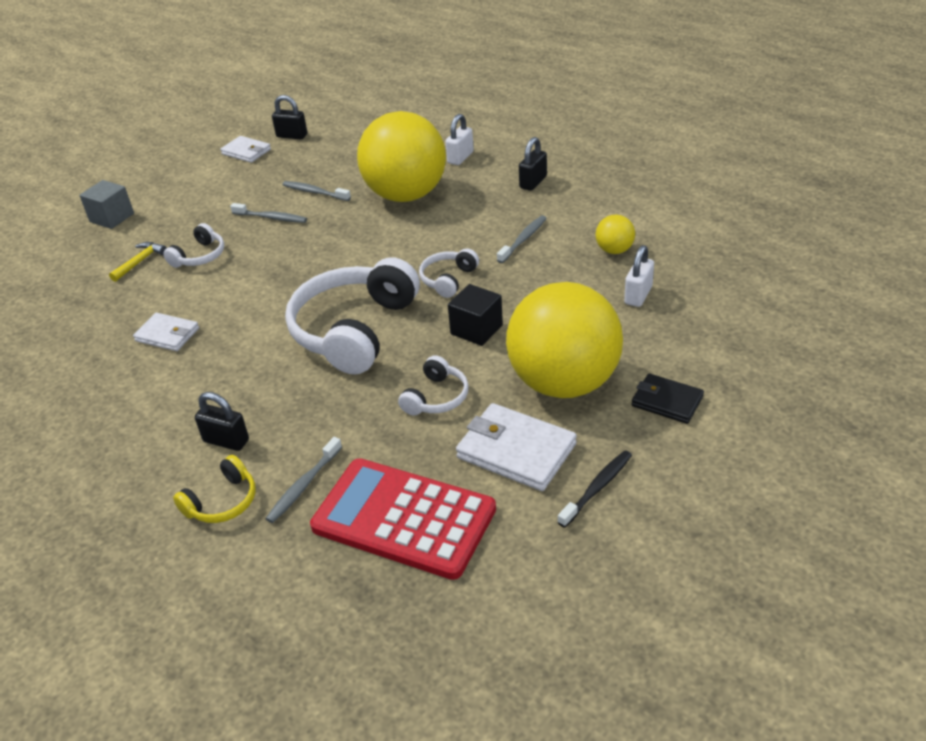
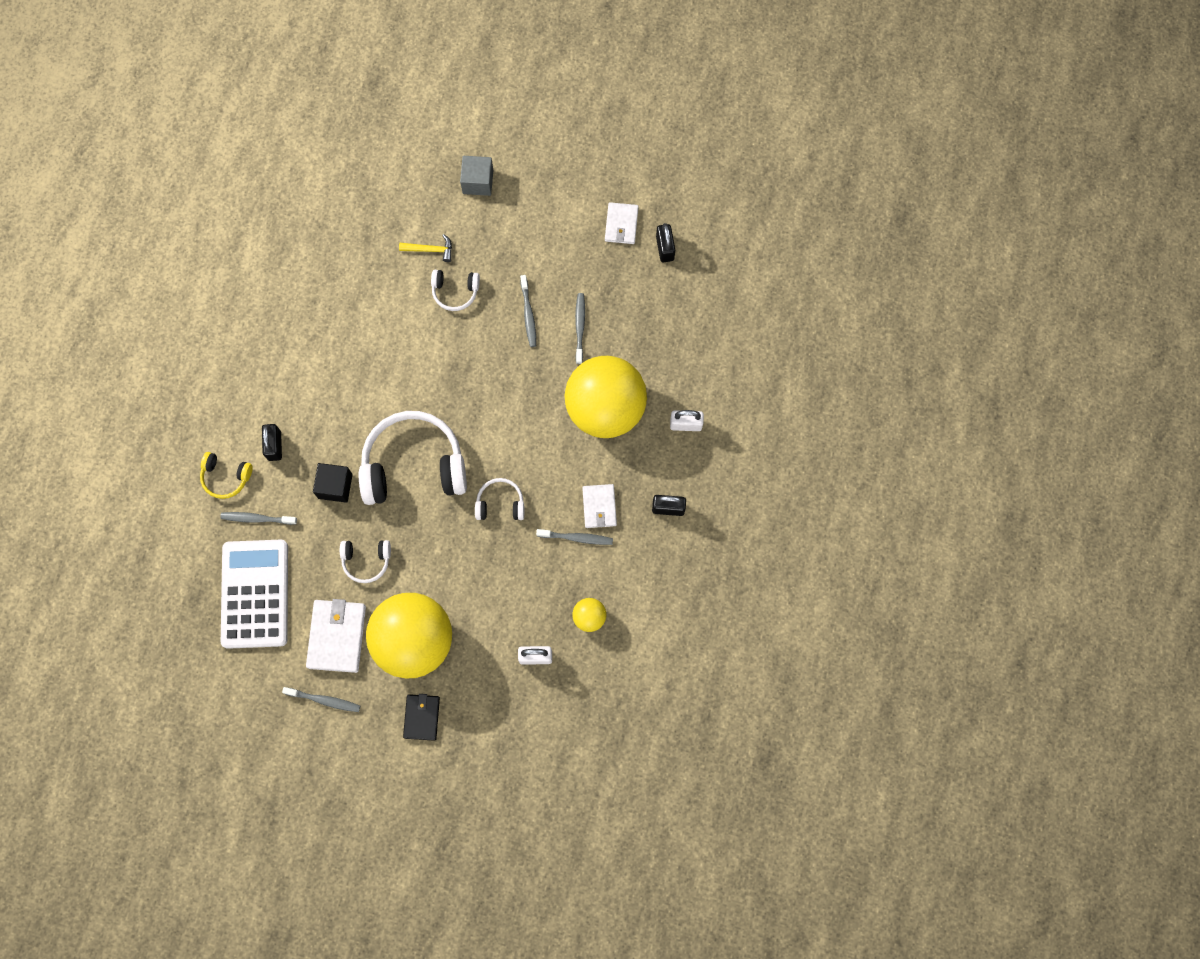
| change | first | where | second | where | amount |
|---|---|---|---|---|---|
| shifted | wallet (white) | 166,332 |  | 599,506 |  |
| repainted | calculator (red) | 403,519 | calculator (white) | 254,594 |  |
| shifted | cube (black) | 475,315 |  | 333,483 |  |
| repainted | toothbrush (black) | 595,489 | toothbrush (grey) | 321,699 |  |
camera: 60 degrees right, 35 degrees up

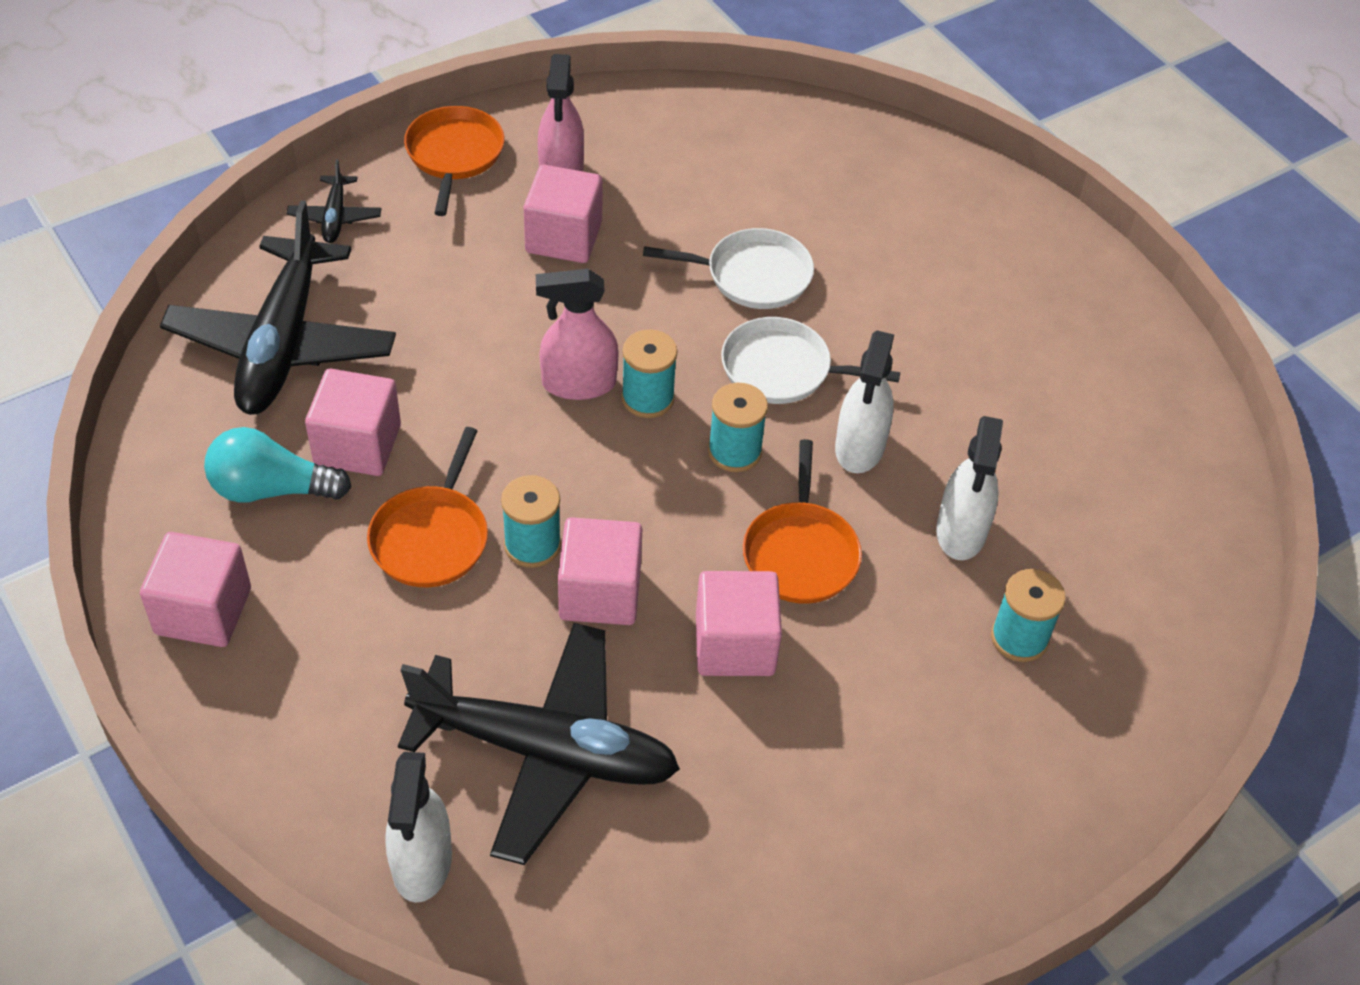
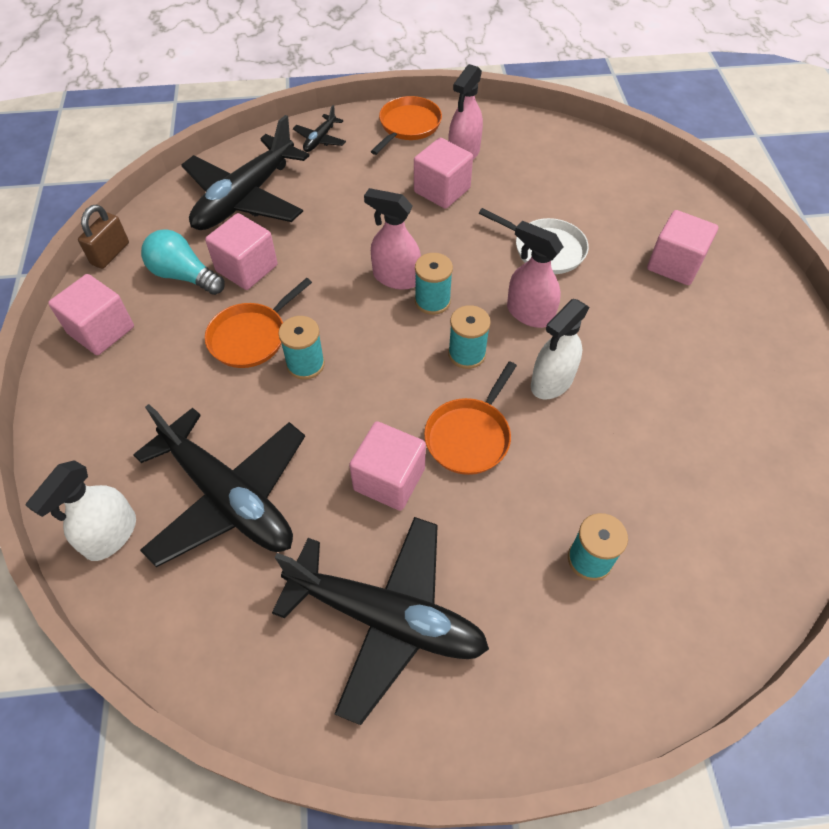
| change | first | where | second | where | amount |
|---|---|---|---|---|---|
| shifted | cube (pink) | 600,571 |  | 682,247 |  |
| swapped | pan (white) | 810,360 | spray bottle (pink) | 535,274 |  |
| gone | spray bottle (white) | 969,488 |  |  |  |
| new |  |  | padlock (brown) | 103,237 |  |
| new |  |  | plane (black) | 380,621 |  |
camera: 30 degrees right, 5 degrees up

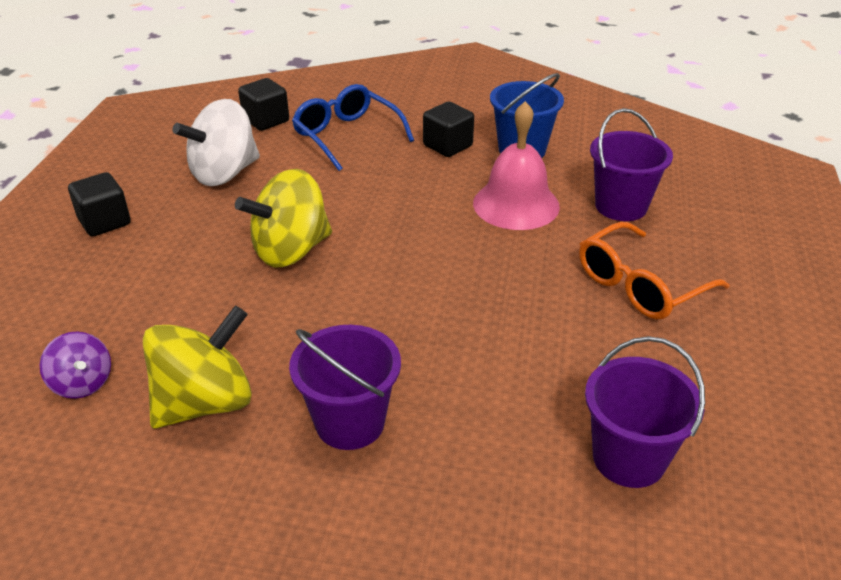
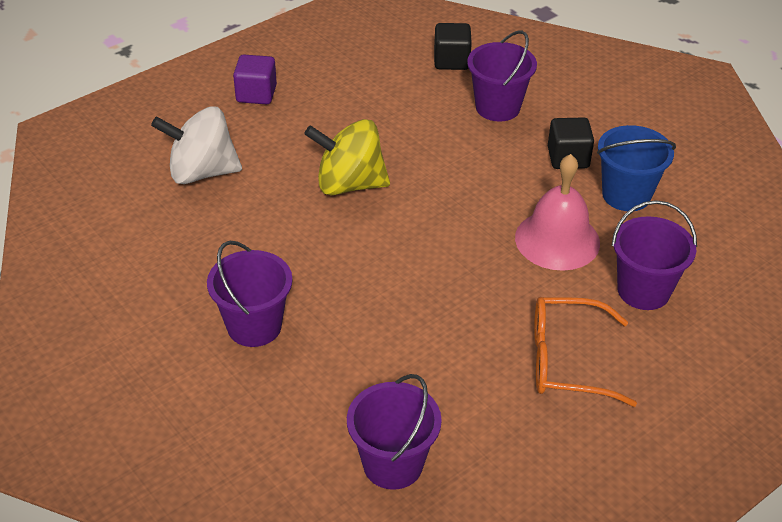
| change | first | where | second | where | amount |
|---|---|---|---|---|---|
| gone | spinning top (purple) | 75,365 |  |  |  |
| repainted | cube (black) | 99,204 | cube (purple) | 255,79 |  |
| gone | spinning top (yellow) | 197,367 |  |  |  |
| shifted | spinning top (white) | 216,142 |  | 196,145 |  |
| swapped | glasses (blue) | 353,127 | bucket (purple) | 502,76 |  |
camera: 40 degrees right, 5 degrees up

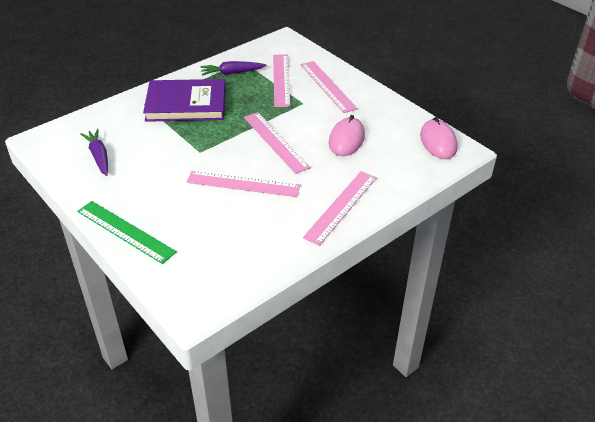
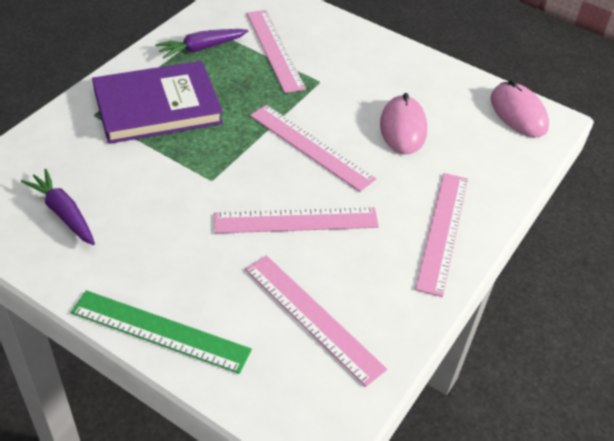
| change | first | where | second | where | amount |
|---|---|---|---|---|---|
| shifted | ruler (pink) | 329,87 |  | 316,321 |  |
camera: 20 degrees left, 5 degrees up

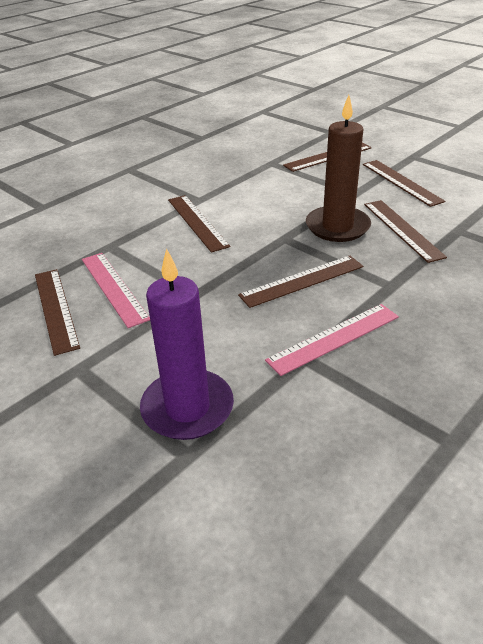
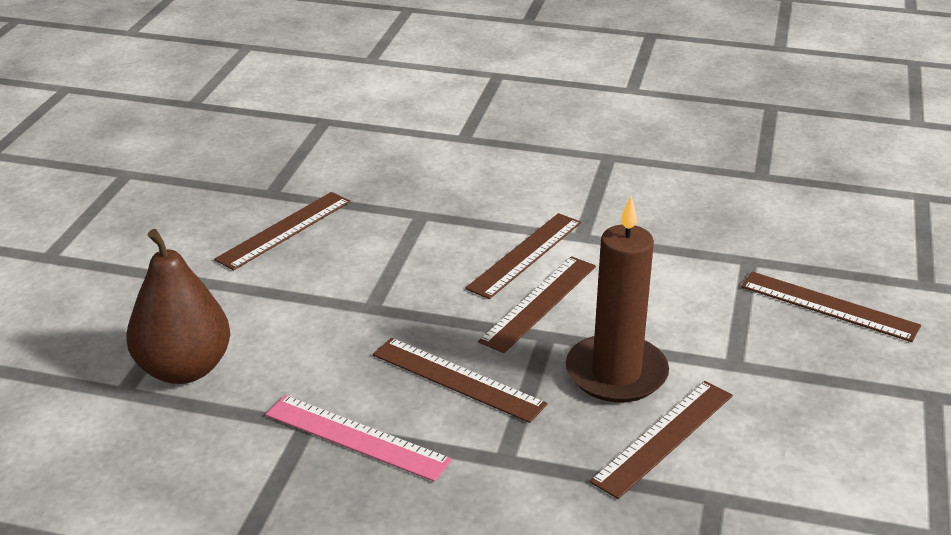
| change | first | where | second | where | amount |
|---|---|---|---|---|---|
| gone | ruler (pink) | 116,290 |  |  |  |
| swapped | candle (purple) | 187,344 | pear (brown) | 178,306 |  |
| shifted | ruler (brown) | 404,183 |  | 537,304 |  |
camera: 60 degrees right, 5 degrees down

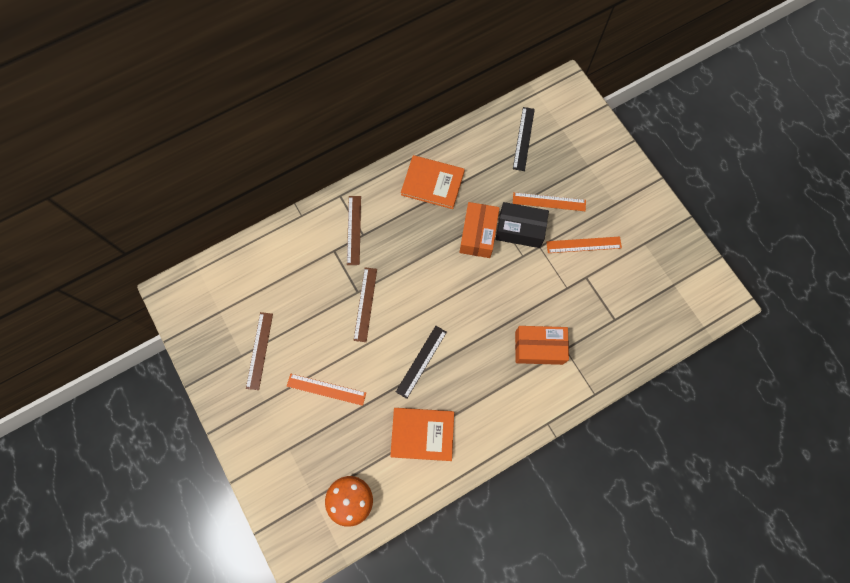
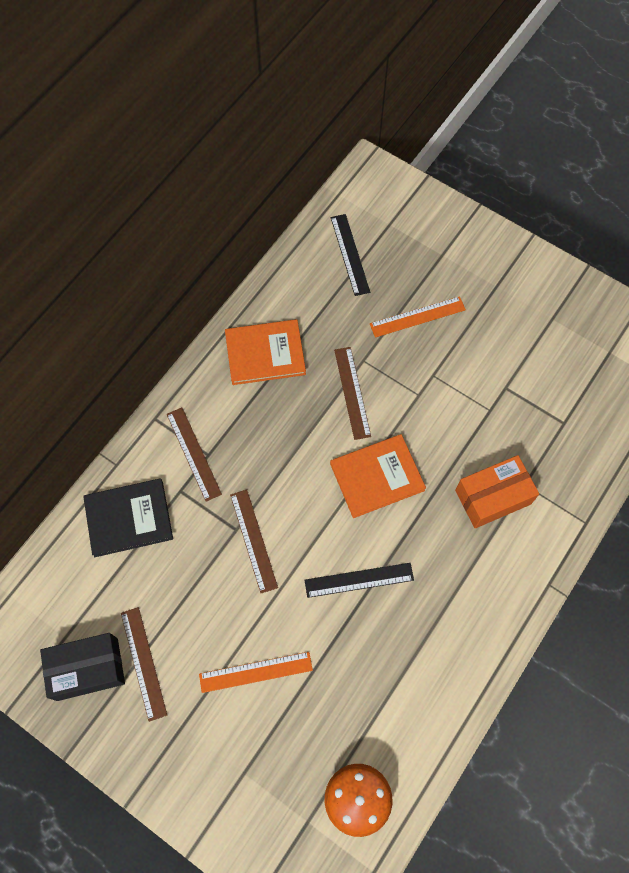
| change | first | where | second | where | amount |
|---|---|---|---|---|---|
| shifted | book (orange) | 422,434 |  | 378,476 |  |
| rotated | ruler (black) | 421,362 |  | 359,580 | 75 degrees clockwise |
| swapped | box (orange) | 480,230 | ruler (brown) | 352,393 |  |
| shifted | box (black) | 522,225 |  | 82,667 |  |
| gone | ruler (orange) | 584,244 |  |  |  |
| new |  |  | book (black) | 128,518 |  |
camera: 25 degrees left, 5 degrees down

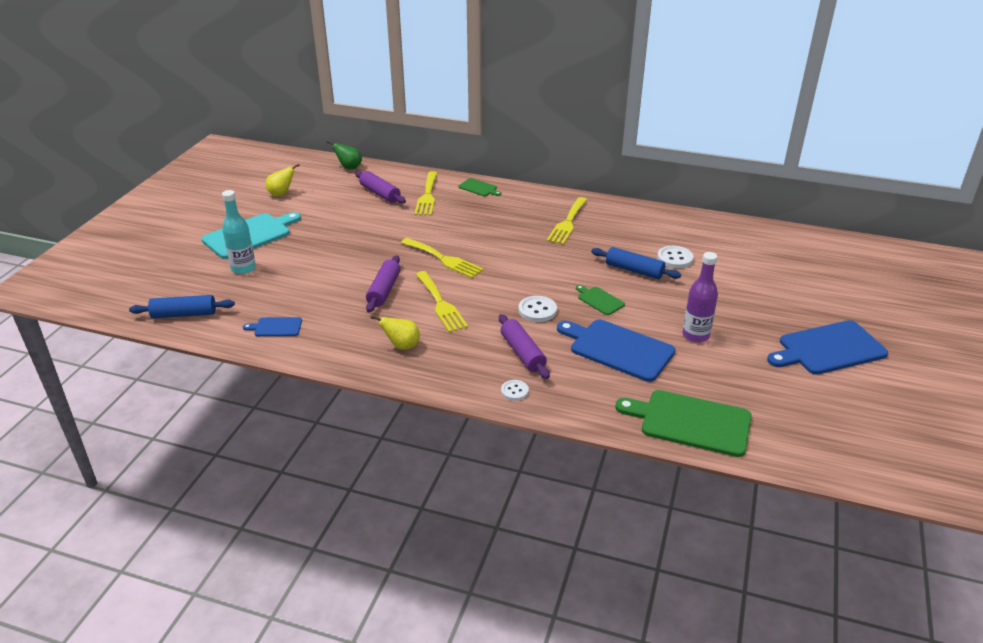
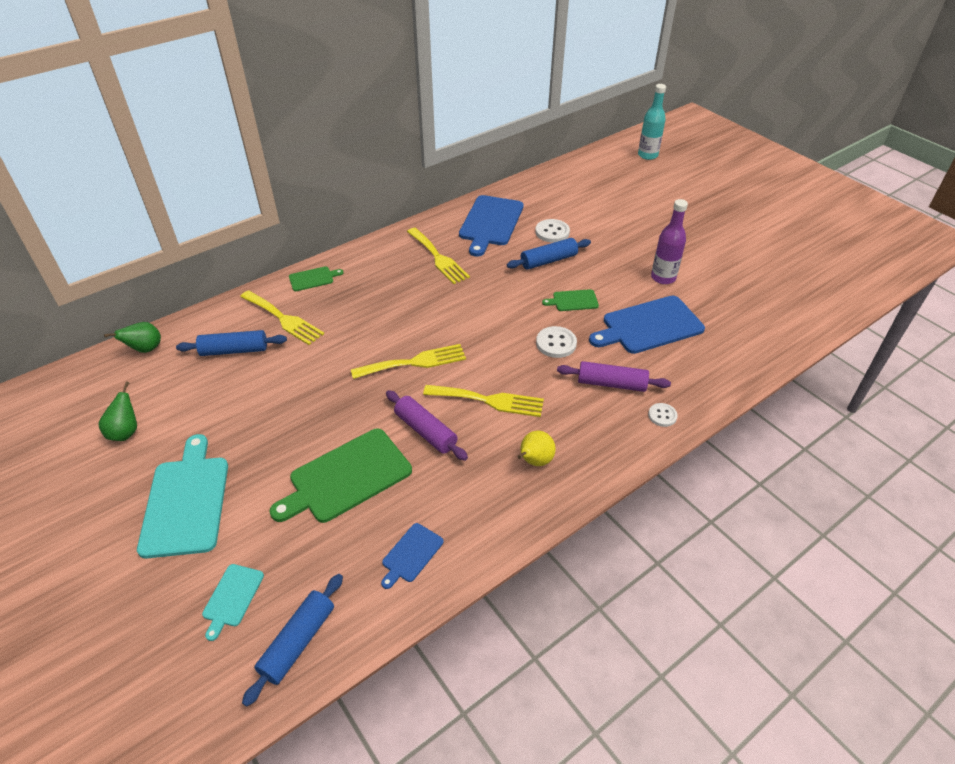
| change | first | where | second | where | amount |
|---|---|---|---|---|---|
| shifted | bottle (turquoise) | 239,232 |  | 652,122 |  |
| repainted | pear (yellow) | 283,180 | pear (green) | 117,411 |  |
| repainted | rolling pin (purple) | 380,187 | rolling pin (blue) | 231,343 |  |
| shifted | cutting board (green) | 683,423 |  | 340,476 |  |
| shifted | cutting board (blue) | 827,347 |  | 491,226 |  |
| new |  |  | cutting board (turquoise) | 233,602 |  |
camera: 55 degrees left, 10 degrees up

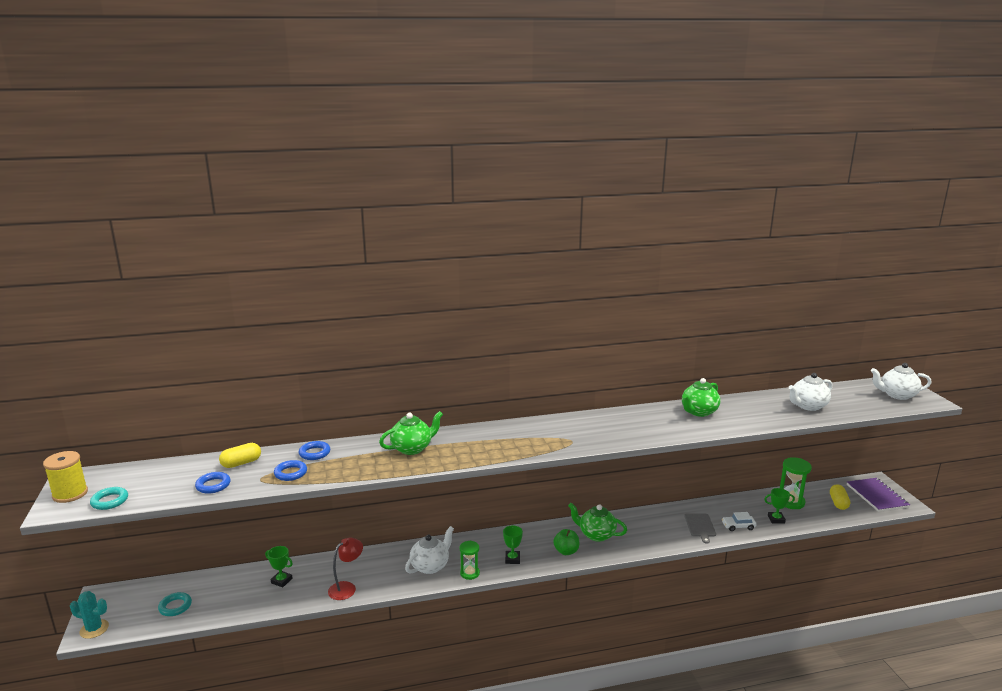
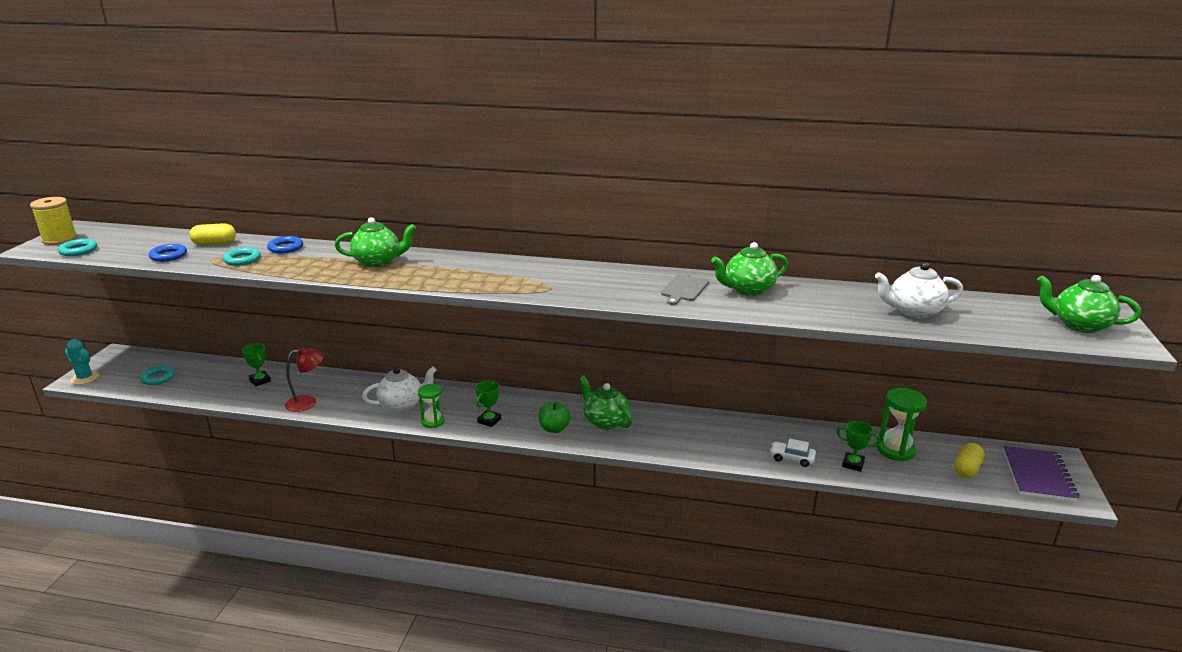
| change | first | where | second | where | amount |
|---|---|---|---|---|---|
| repainted | ring (blue) | 290,470 | ring (turquoise) | 242,256 |  |
| shifted | cutting board (grey) | 700,528 |  | 685,289 |  |
| repainted | teapot (white) | 901,381 | teapot (green) | 1089,304 |  |
camera: 25 degrees right, 5 degrees up

